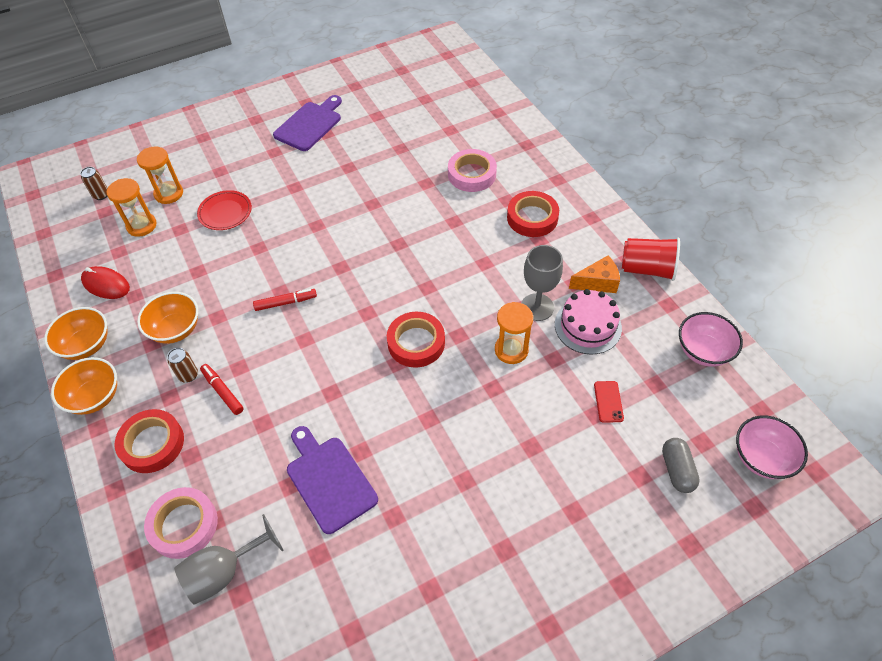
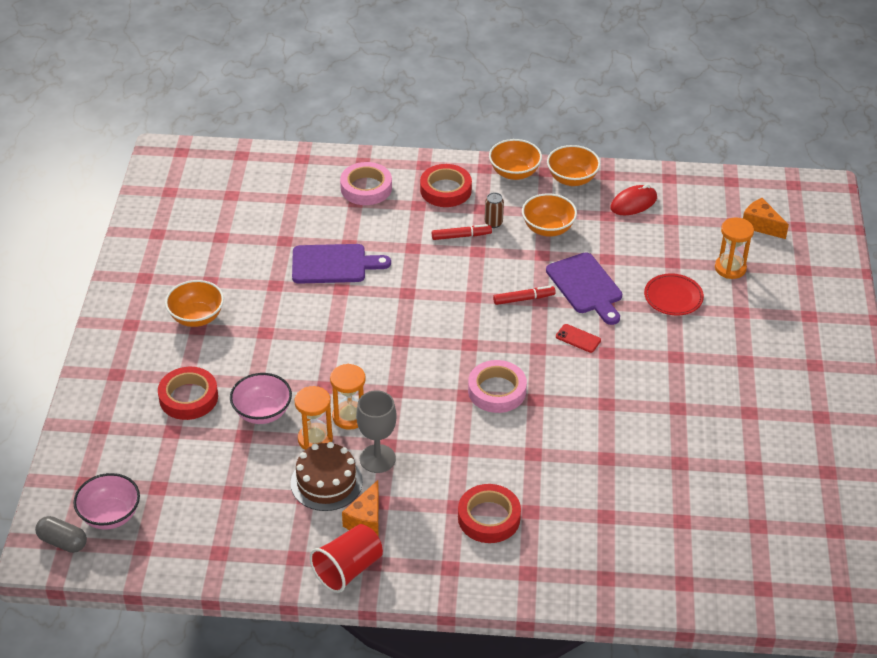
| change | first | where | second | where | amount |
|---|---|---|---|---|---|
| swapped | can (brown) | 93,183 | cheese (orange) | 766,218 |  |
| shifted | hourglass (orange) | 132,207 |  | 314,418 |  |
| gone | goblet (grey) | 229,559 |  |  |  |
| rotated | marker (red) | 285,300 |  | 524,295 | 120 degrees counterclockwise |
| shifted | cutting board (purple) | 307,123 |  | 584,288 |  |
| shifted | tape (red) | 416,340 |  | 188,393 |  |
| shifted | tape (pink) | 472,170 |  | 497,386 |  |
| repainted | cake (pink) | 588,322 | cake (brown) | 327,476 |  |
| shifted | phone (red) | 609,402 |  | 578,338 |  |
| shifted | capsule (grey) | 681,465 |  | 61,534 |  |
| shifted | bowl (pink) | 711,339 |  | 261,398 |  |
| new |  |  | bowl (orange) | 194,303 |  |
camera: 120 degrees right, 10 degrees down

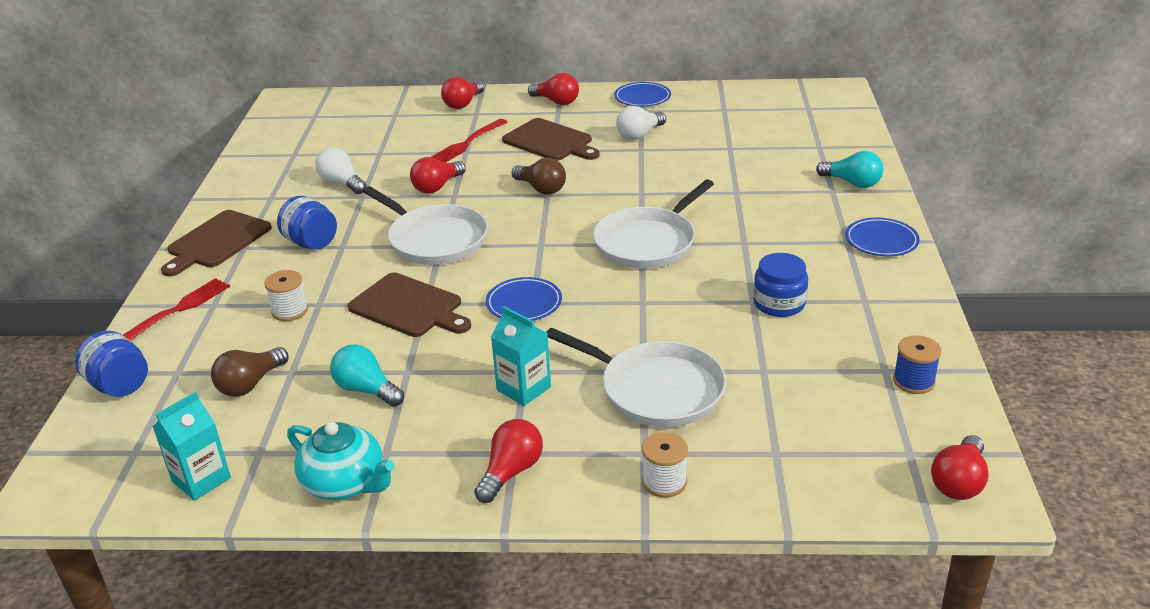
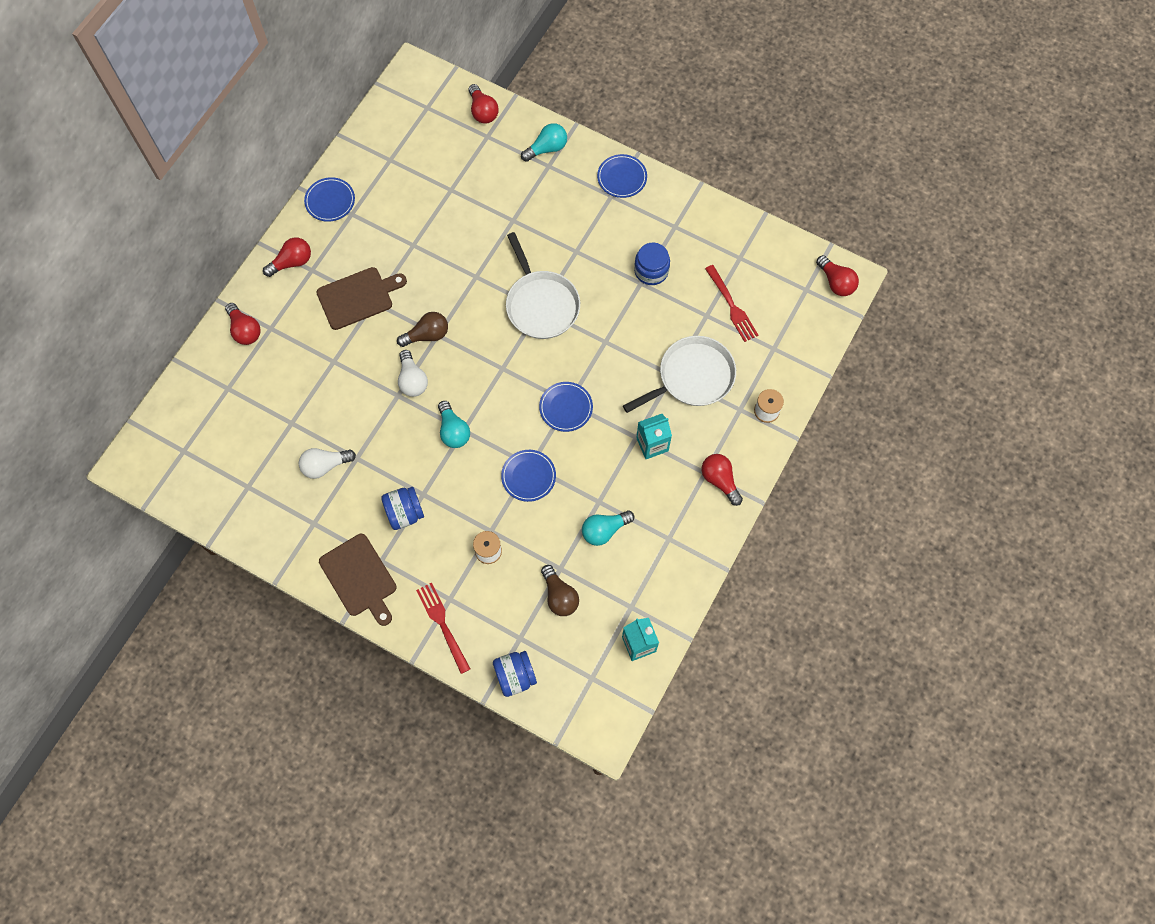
| change | first | where | second | where | amount |
|---|---|---|---|---|---|
| gone | teapot (turquoise) | 341,461 |  |  |  |
| swapped | cutting board (brown) | 409,305 | plate (blue) | 528,476 |  |
| swapped | pan (white) | 425,225 | light bulb (turquoise) | 454,424 |  |
| shifted | light bulb (red) | 438,175 |  | 484,104 |  |
| shifted | fork (red) | 469,141 |  | 731,303 |  |
| shifted | light bulb (white) | 641,123 |  | 413,373 |  |
| gone | spool (blue) | 917,364 |  |  |  |
camera: 65 degrees left, 35 degrees up

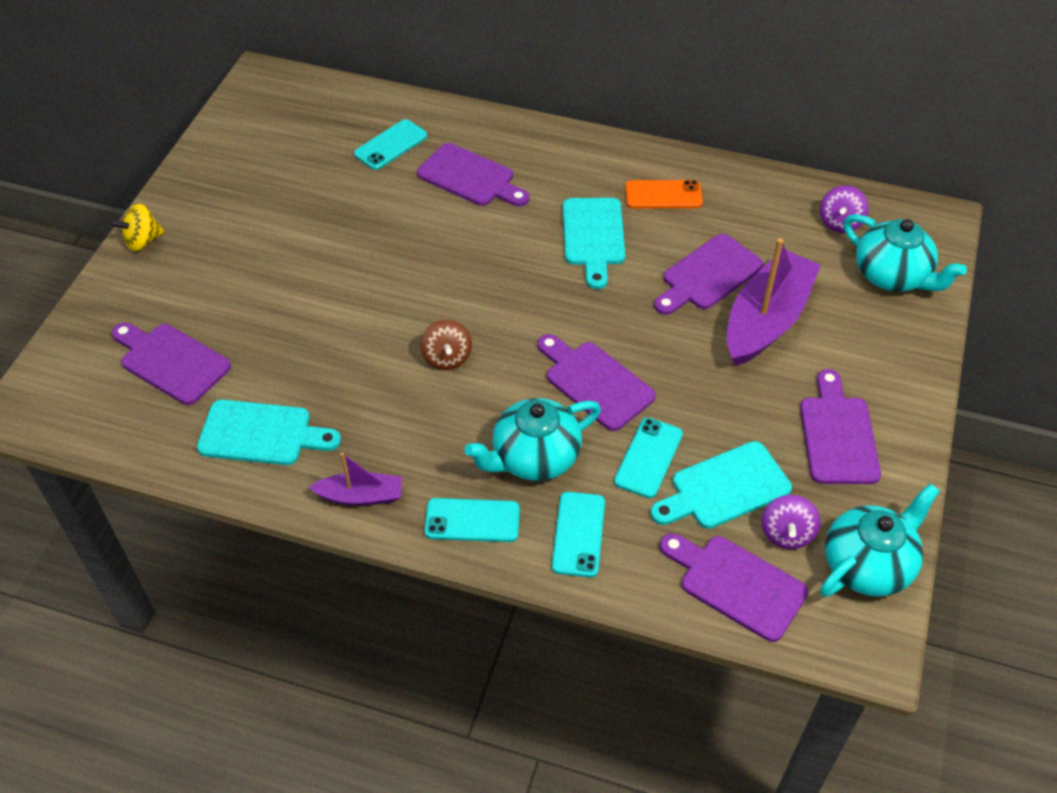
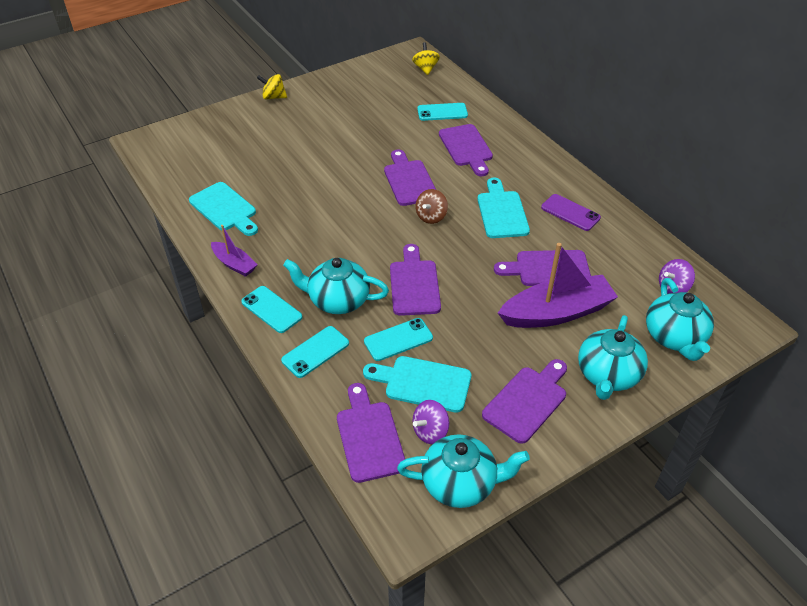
| change | first | where | second | where | amount |
|---|---|---|---|---|---|
| shifted | cutting board (purple) | 171,363 |  | 410,178 |  |
| shifted | spinning top (brown) | 446,345 |  | 432,206 |  |
| rotated | cutting board (turquoise) | 594,243 |  | 503,208 | 135 degrees clockwise |
| repainted | phone (orange) | 664,194 | phone (purple) | 571,212 |  |
| new |  |  | spinning top (yellow) | 426,58 |  |
| new |  |  | teapot (turquoise) | 613,357 |  |
camera: 40 degrees right, 5 degrees down

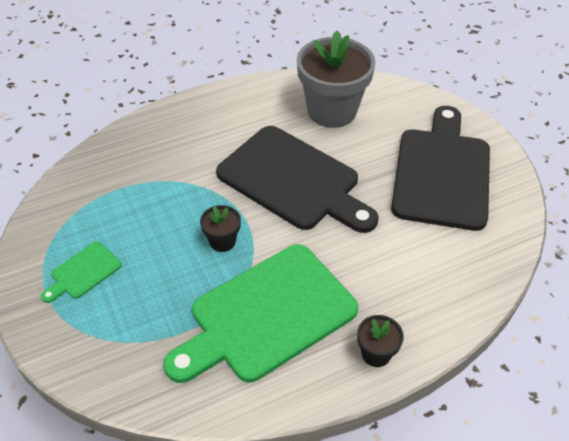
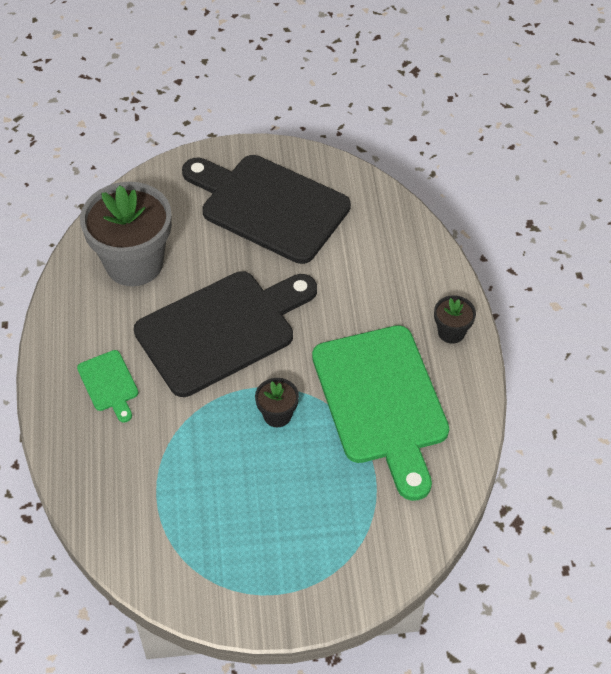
| change | first | where | second | where | amount |
|---|---|---|---|---|---|
| shifted | cutting board (green) | 81,272 |  | 107,386 |  |
camera: 70 degrees left, 5 degrees up

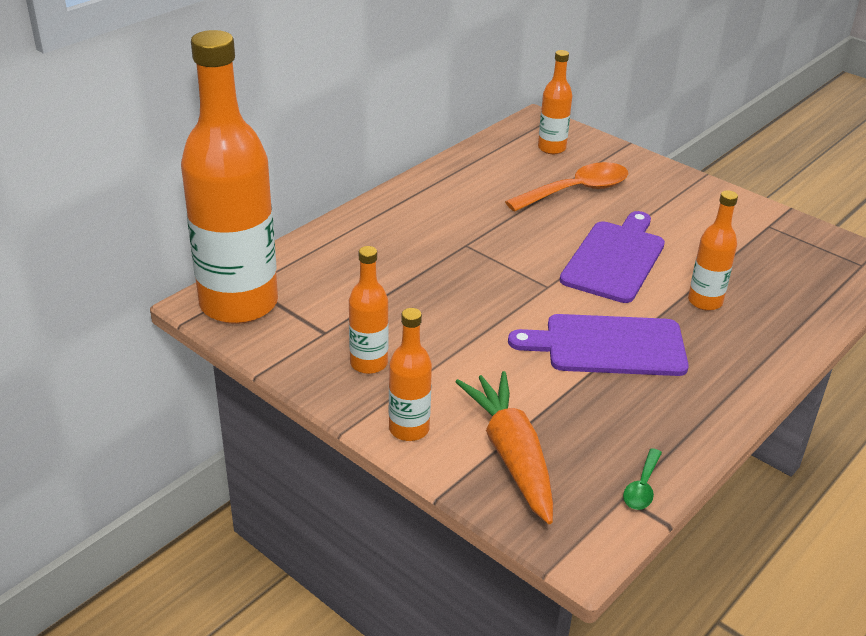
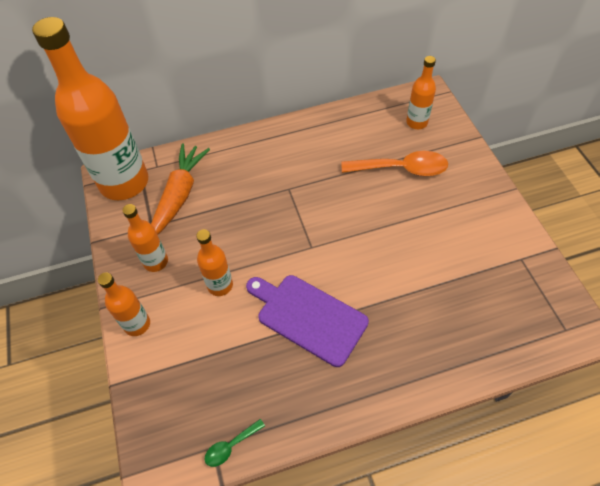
| change | first | where | second | where | amount |
|---|---|---|---|---|---|
| shifted | carrot (orange) | 504,447 |  | 180,189 |  |
| gone | cutting board (purple) | 612,257 |  |  |  |
| shifted | bottle (orange) | 713,250 |  | 214,262 |  |
camera: 35 degrees right, 20 degrees up

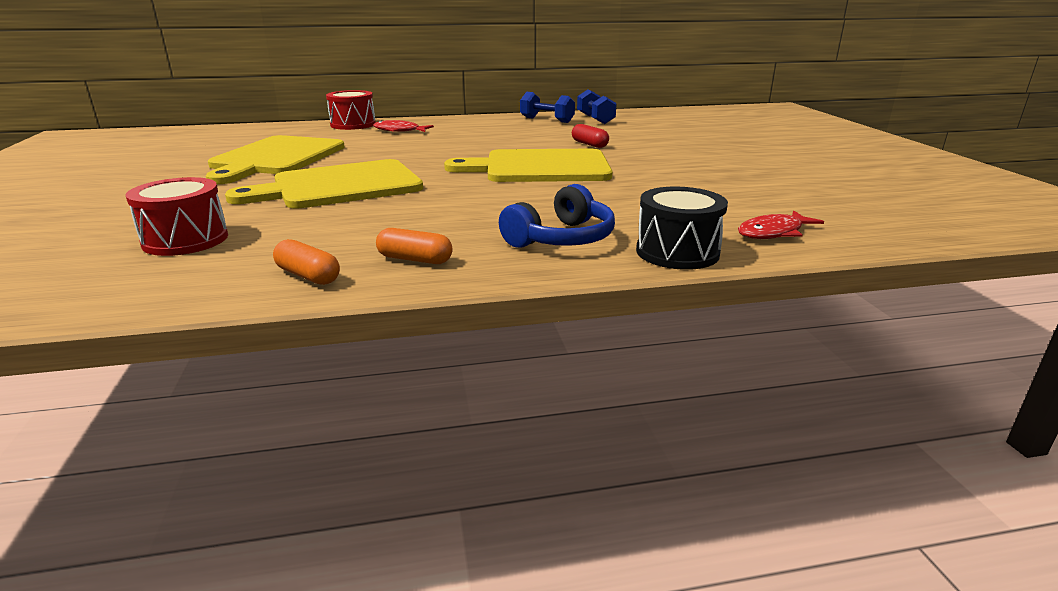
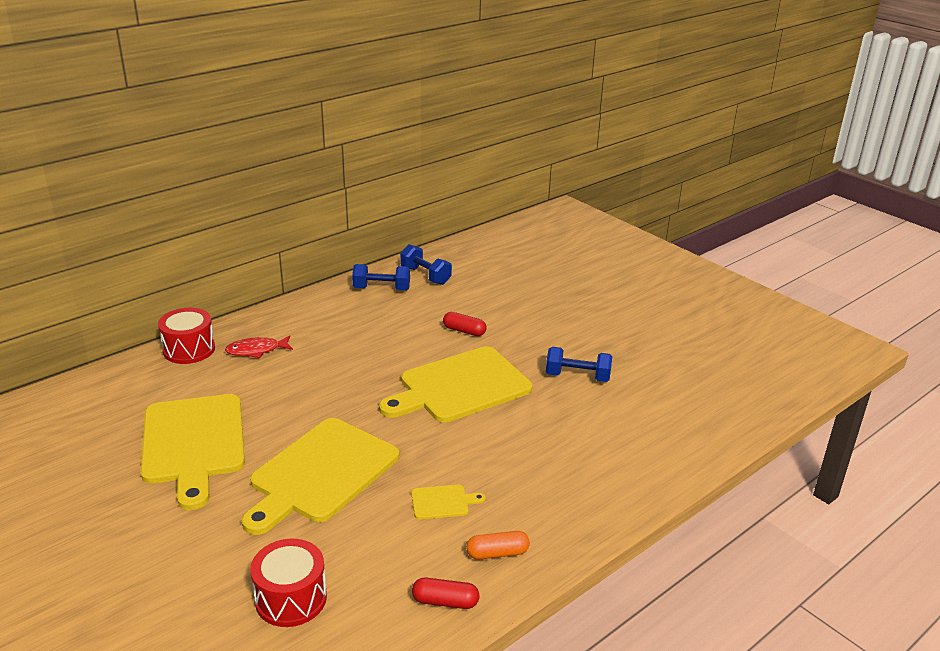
| change | first | where | second | where | amount |
|---|---|---|---|---|---|
| repainted | capsule (orange) | 306,262 | capsule (red) | 445,593 |  |
| gone | headphones (blue) | 557,216 |  |  |  |
| gone | drum (black) | 682,228 |  |  |  |
| gone | fish (red) | 781,225 |  |  |  |
| new |  |  | cutting board (yellow) | 448,502 |  |
| new |  |  | dumbbell (blue) | 579,364 |  |
camera: 30 degrees left, 5 degrees up

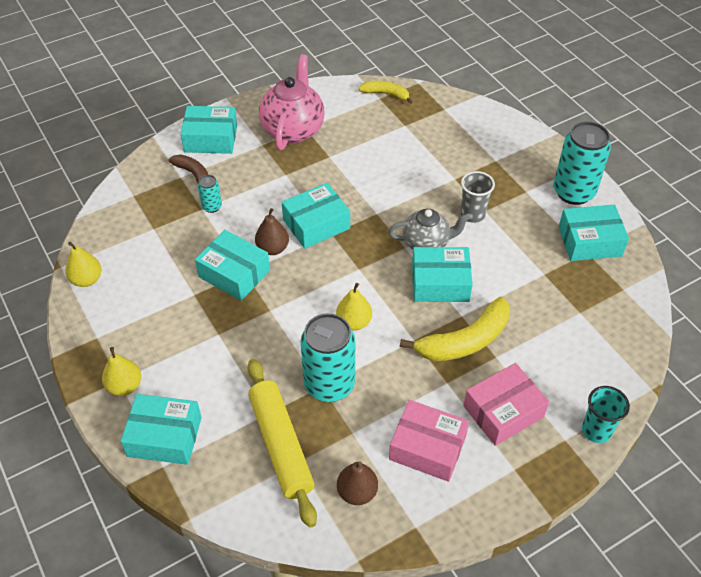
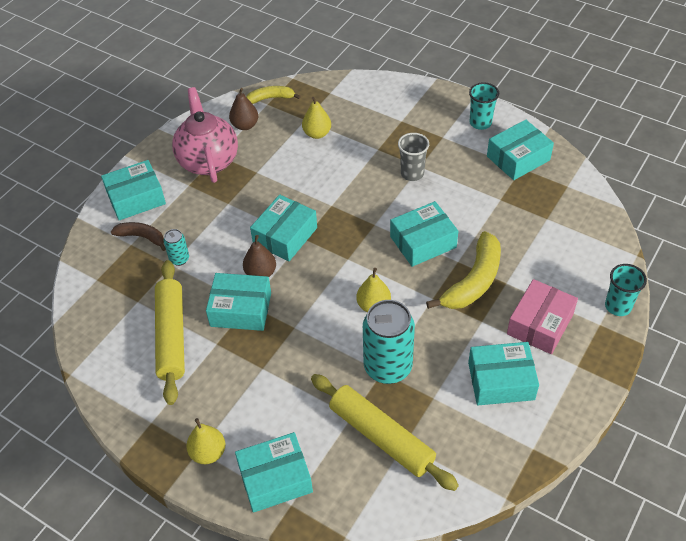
| change | first | where | second | where | amount |
|---|---|---|---|---|---|
| shifted | pear (yellow) | 83,264 |  | 316,118 |  |
| shifted | pear (brown) | 357,483 |  | 243,109 |  |
| gone | teapot (grey) | 429,229 |  |  |  |
| repainted | box (pink) | 429,441 | box (turquoise) | 503,373 |  |
| swapped | can (turquoise) | 582,163 | cup (turquoise) | 484,106 |  |
| new |  |  | rolling pin (yellow) | 170,332 |  |
camera: 25 degrees left, 0 degrees up

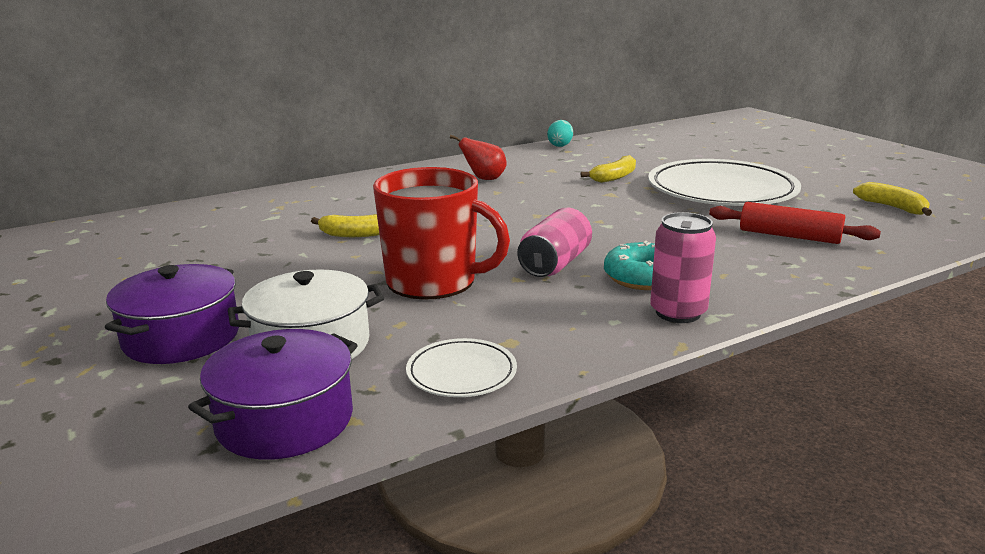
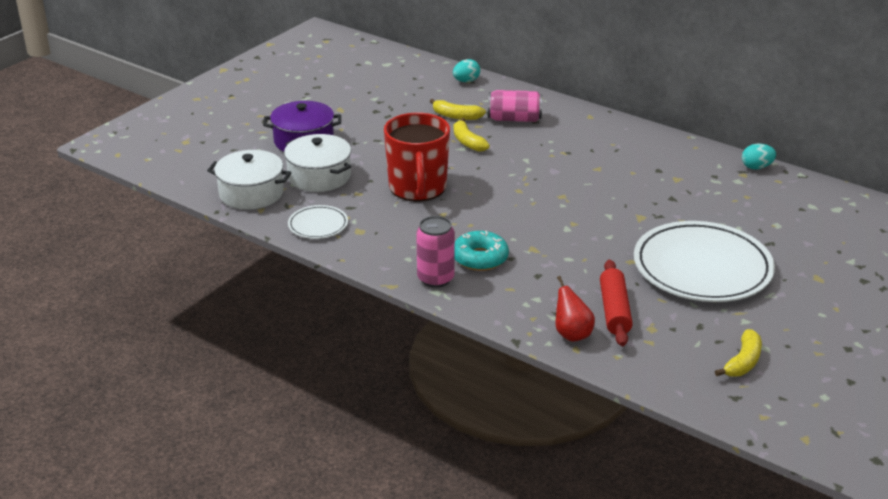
| change | first | where | second | where | amount |
|---|---|---|---|---|---|
| repainted | pot (purple) | 273,394 | pot (white) | 249,180 |  |
| shifted | pear (red) | 478,157 |  | 575,309 |  |
| shifted | can (pink) | 554,242 |  | 515,106 |  |
| shifted | banana (yellow) | 608,169 |  | 458,109 |  |
| new |  |  | egg (turquoise) | 466,70 |  |
camera: 65 degrees right, 10 degrees up

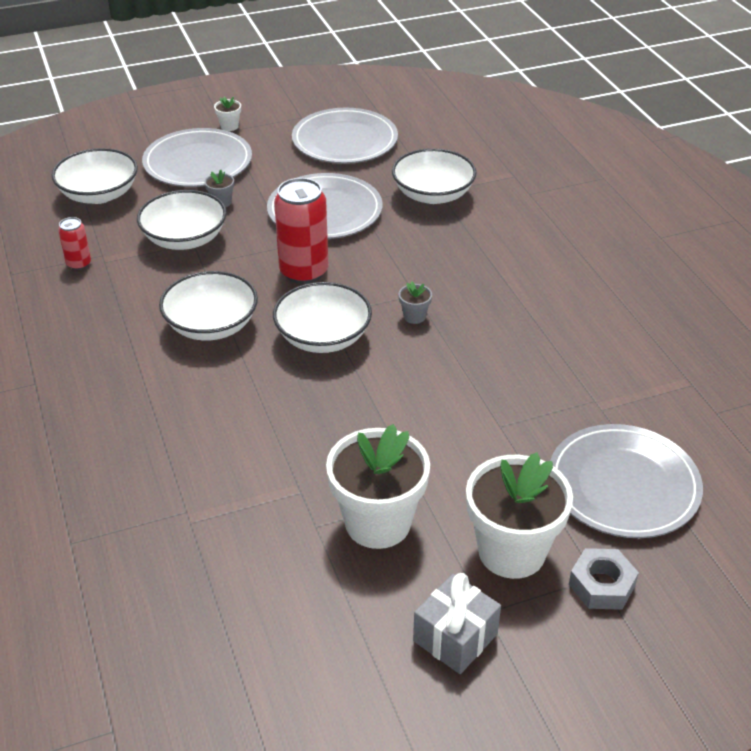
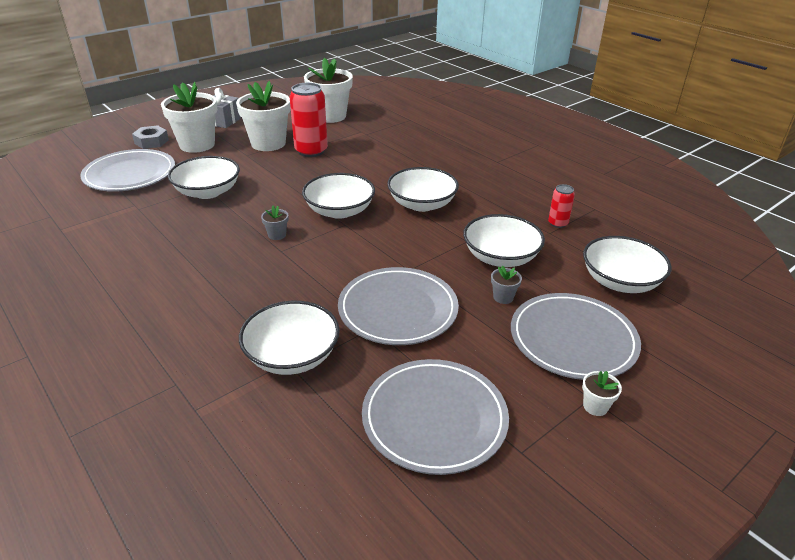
| change | first | where | second | where | amount |
|---|---|---|---|---|---|
| shifted | can (red) | 301,231 |  | 308,120 |  |
| new |  |  | bowl (white) | 204,177 |  |
| new |  |  | flower pot (white) | 328,90 |  |
camera: 160 degrees right, 5 degrees down

